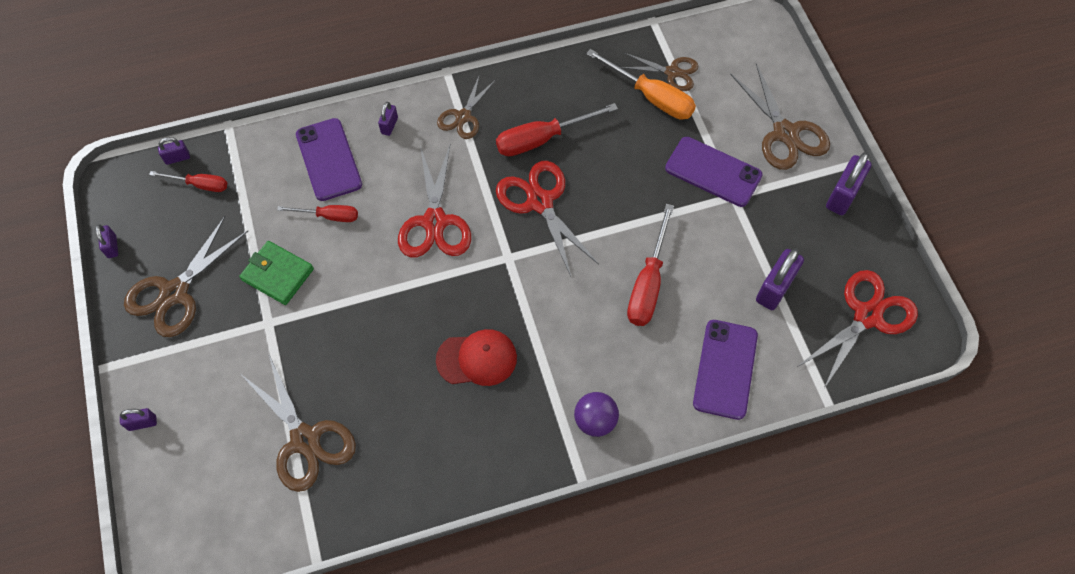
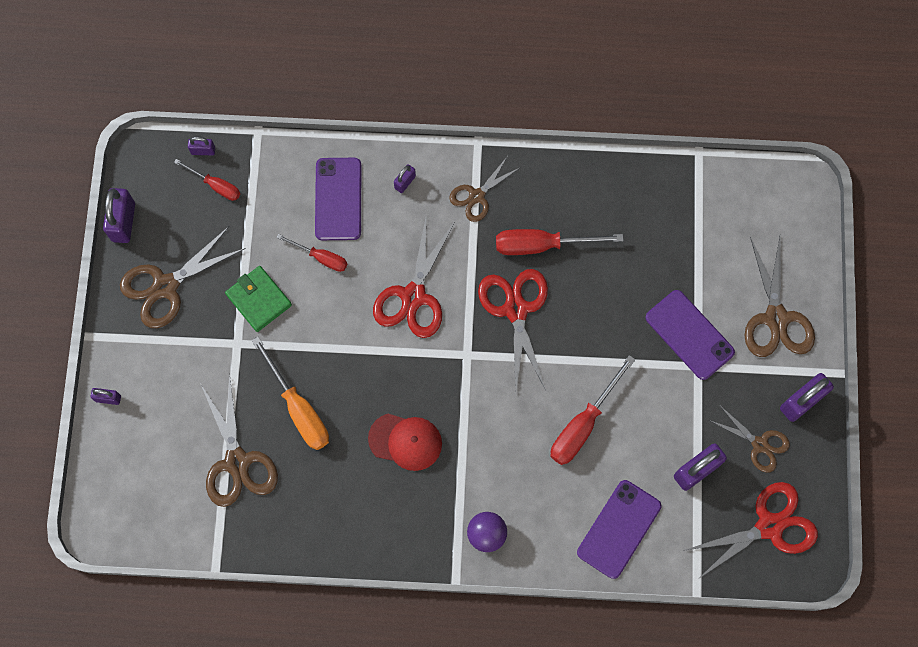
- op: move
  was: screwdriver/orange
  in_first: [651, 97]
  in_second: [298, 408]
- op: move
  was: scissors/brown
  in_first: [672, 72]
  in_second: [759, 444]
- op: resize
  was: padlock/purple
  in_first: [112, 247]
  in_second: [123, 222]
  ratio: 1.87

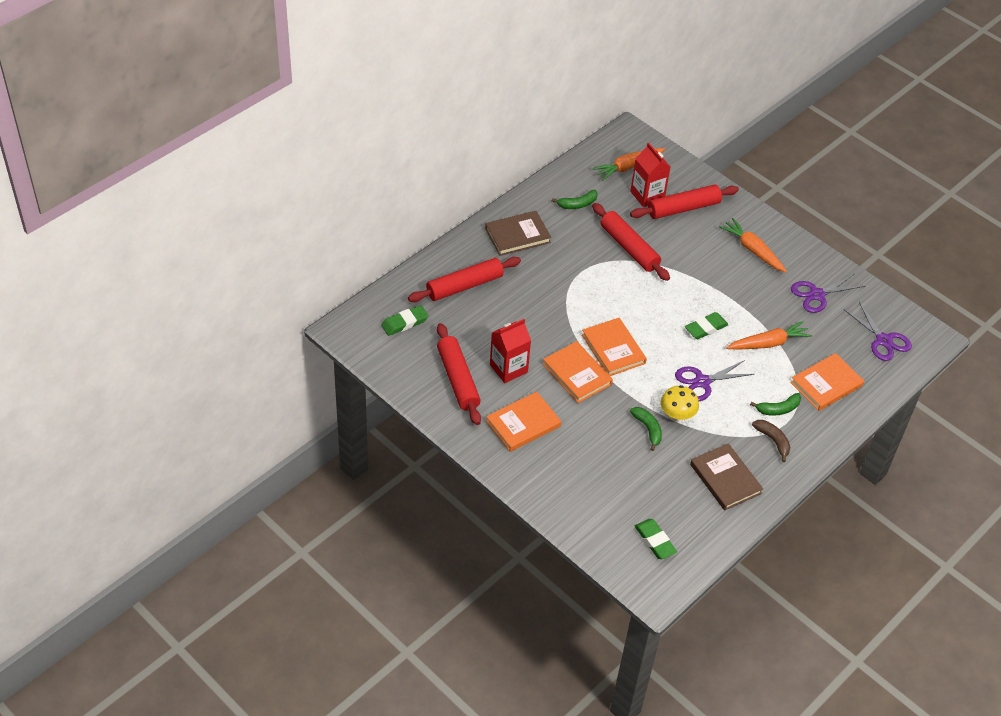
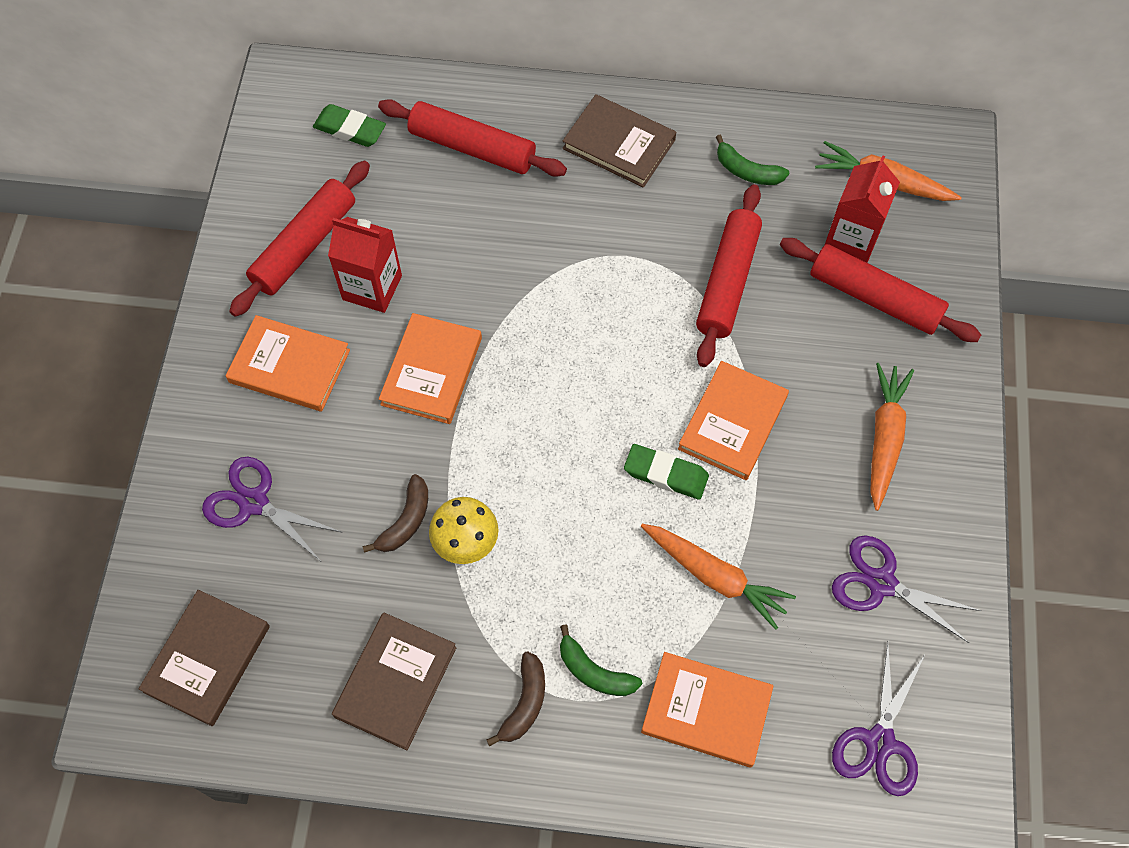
- op: move
  was: book/orange
  in_first: [613, 349]
  in_second: [732, 423]
- op: move
  was: scissors/purple
  in_first: [702, 382]
  in_second: [254, 502]
- op: replace
  was: eraser/green
  now: book/brown
  in_first: [655, 541]
  in_second: [207, 659]
- op: recolor
  was: banana/green
  now: banana/brown
  in_first: [648, 429]
  in_second: [406, 521]

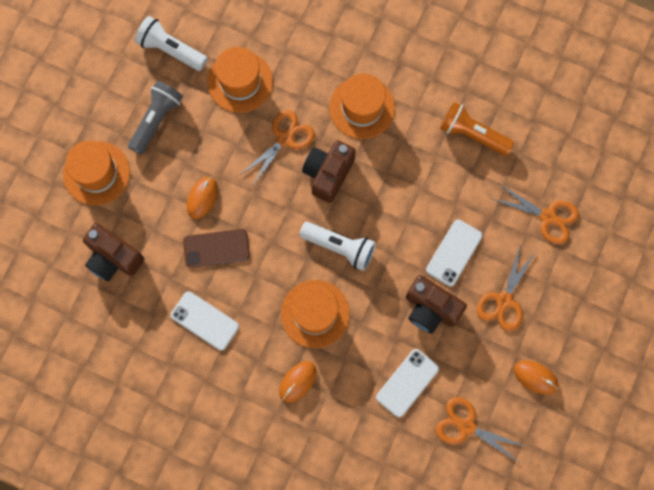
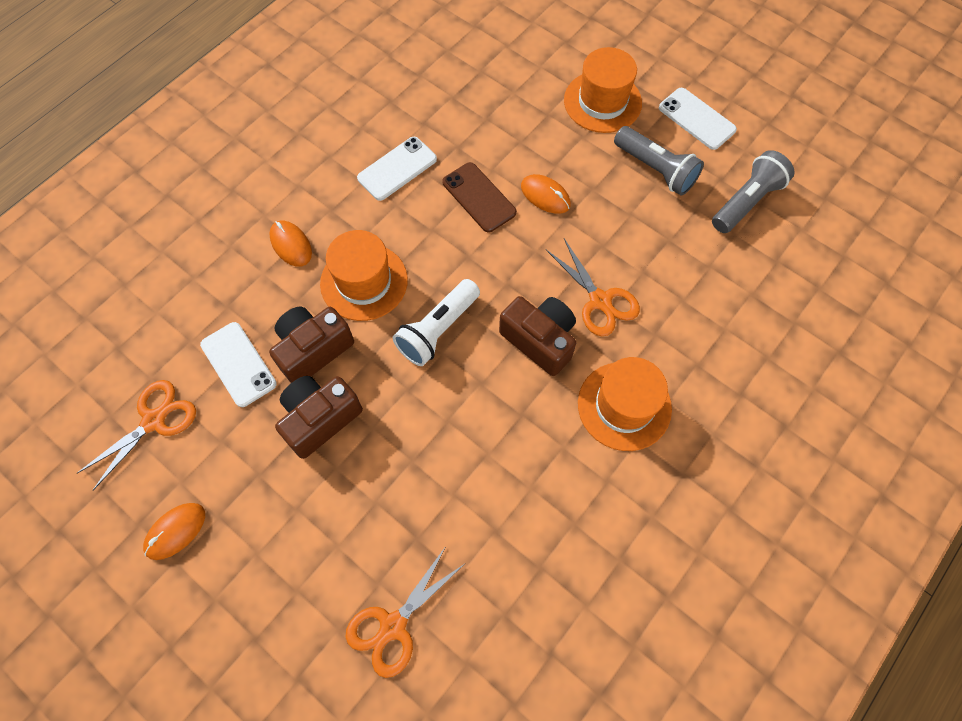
- op: delete
  was: hat/orange
  in_first: [240, 81]
- op: delete
  was: flashlight/orange
  in_first: [472, 134]
- op: delete
  was: scissors/orange
  in_first: [504, 301]
- op: move
  was: camera/brown
  in_first: [113, 258]
  in_second: [313, 350]
- op: move
  was: phone/white
  in_first: [454, 253]
  in_second: [696, 119]
- op: recolor
  was: flashlight/white
  now: flashlight/grey
  in_first: [171, 50]
  in_second: [746, 202]
- op: rotate
  was: phone/brown
  in_first: [216, 248]
  in_second: [479, 197]
  clockwise: -45

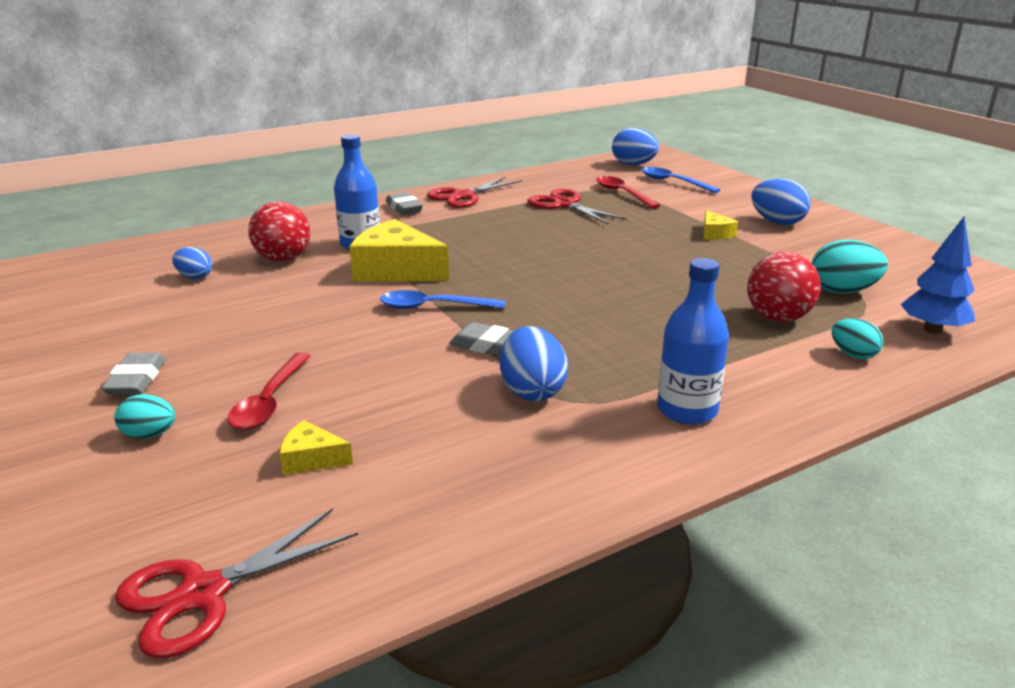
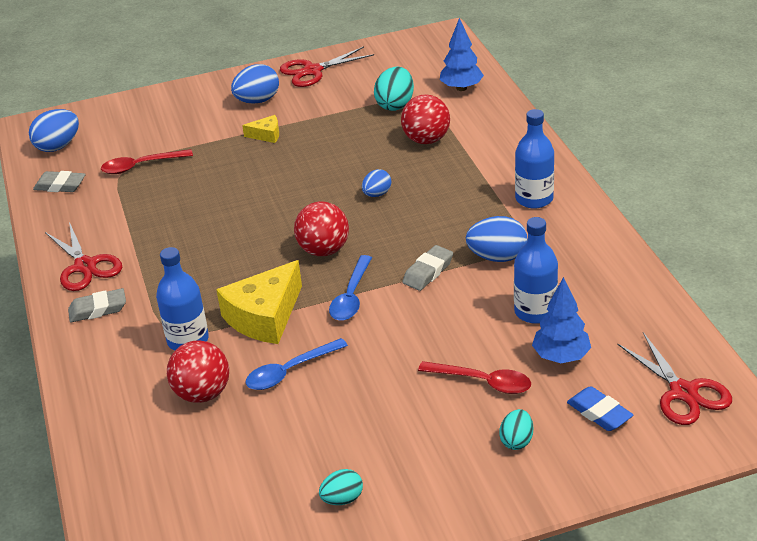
- op: insert
  now: ball/red
  in_second: [324, 250]
- op: insert
  now: bottle/blue
  in_second: [535, 311]
- op: insert
  now: eraser/blue
  in_second: [599, 413]
- op: move
  was: eraser/grey
  in_first: [136, 380]
  in_second: [60, 186]
- op: move
  was: egg/blue
  in_first: [195, 277]
  in_second: [377, 194]
- op: move
  was: scissors/red
  in_first: [564, 204]
  in_second: [312, 71]
- op: move
  was: spoon/blue
  in_first: [673, 182]
  in_second: [290, 371]
- op: move
  was: egg/turquoise
  in_first: [853, 354]
  in_second: [342, 499]
- op: replace
  was: cheese/yellow
  now: tree/blue
  in_first: [311, 459]
  in_second: [561, 357]

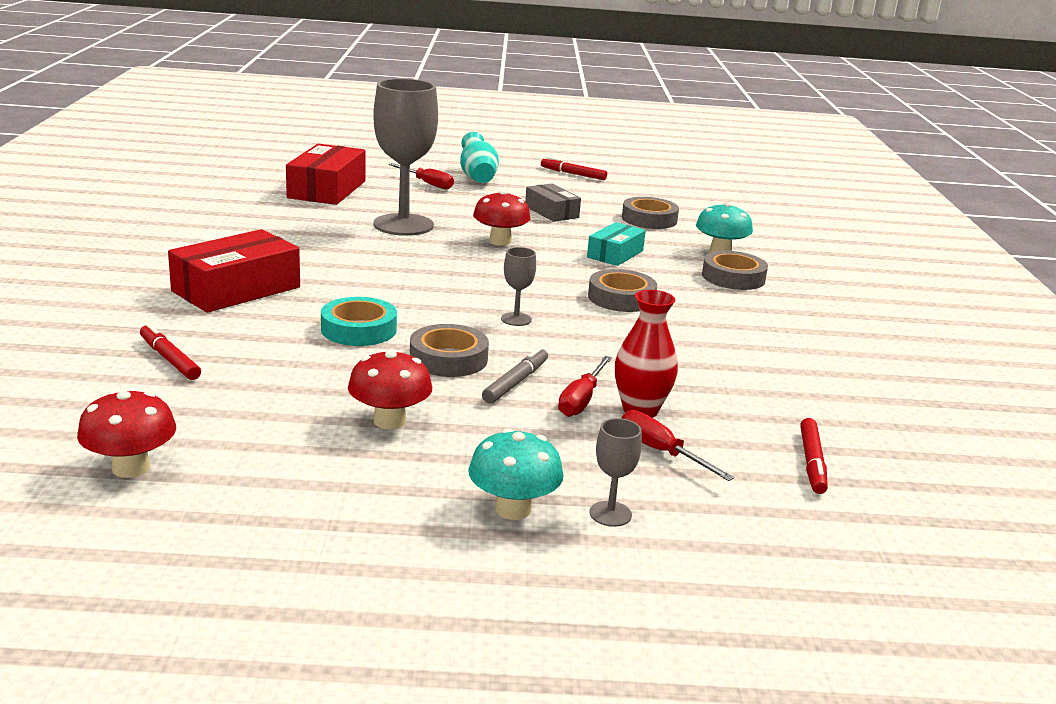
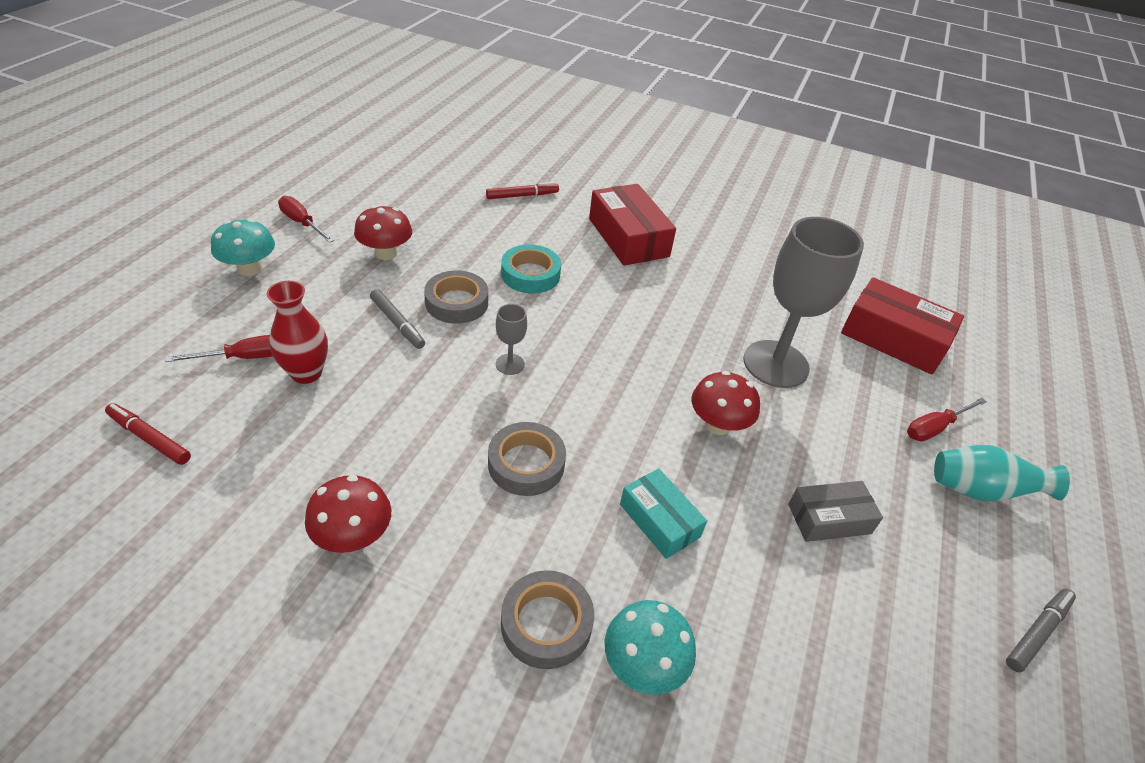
- op: delete
  was: goblet/grey
  in_first: [610, 514]
- op: delete
  was: tape/grey
  in_first: [649, 219]
- op: move
  was: mushroom/red
  in_first: [131, 468]
  in_second: [353, 536]
- op: move
  was: screwdriver/red
  in_first: [581, 400]
  in_second: [302, 223]
- op: recolor
  was: marker/red
  now: marker/grey
  in_first: [573, 174]
  in_second: [1037, 632]

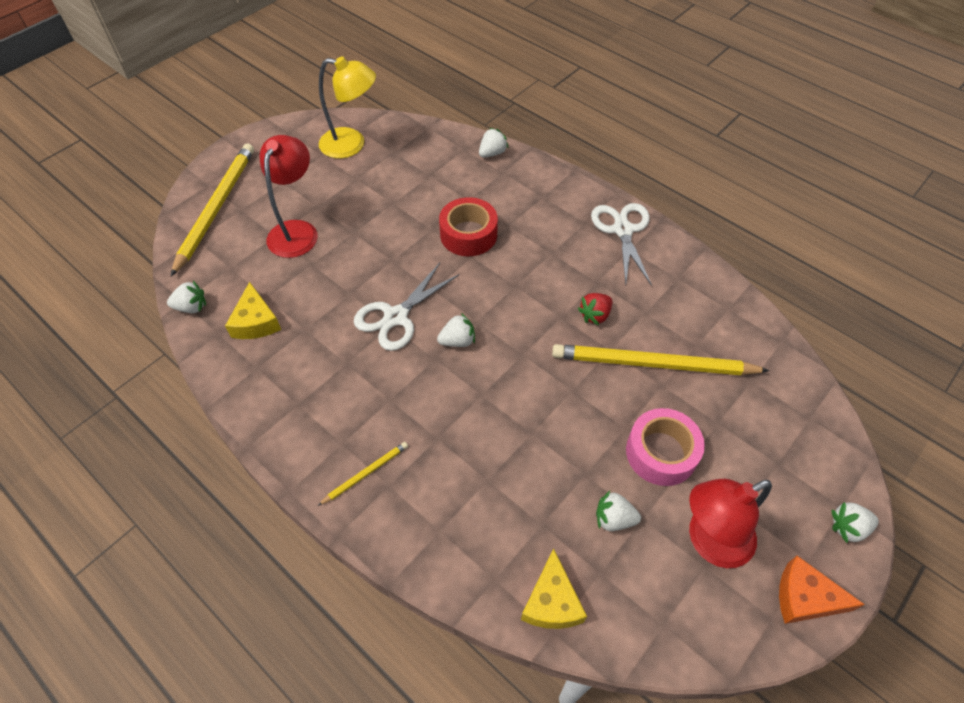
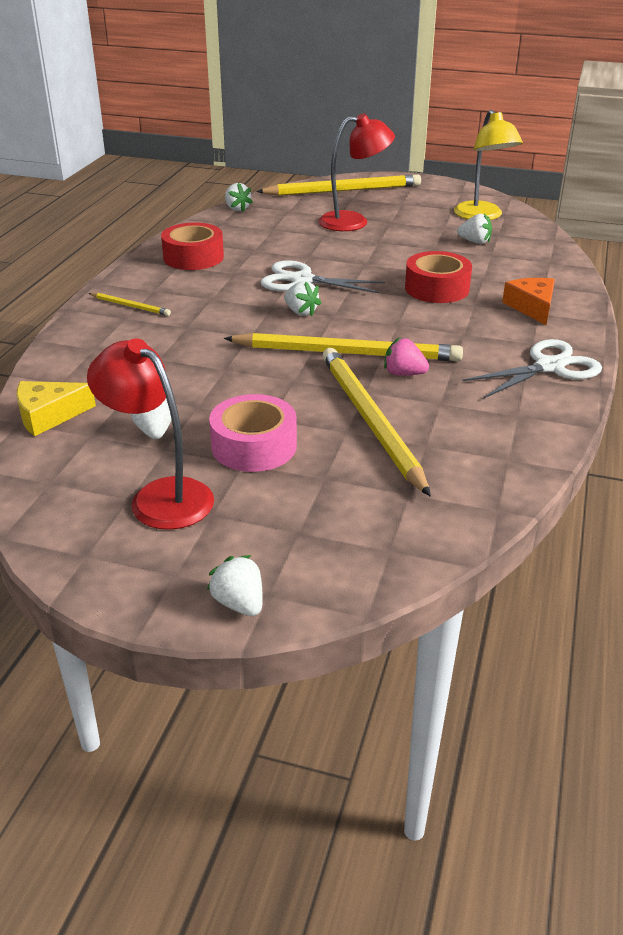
- op: delete
  was: cheese/yellow
  in_first: [256, 322]
- op: insert
  now: tape/red
  in_second: [193, 257]
- op: insert
  now: pencil/yellow
  in_second: [346, 353]
- op: move
  was: strawberry/white
  in_first: [492, 153]
  in_second: [474, 242]
- op: move
  was: cheese/orange
  in_first: [805, 598]
  in_second: [532, 307]
- op: recolor
  was: strawberry/red
  now: strawberry/pink
  in_first: [595, 315]
  in_second: [403, 374]

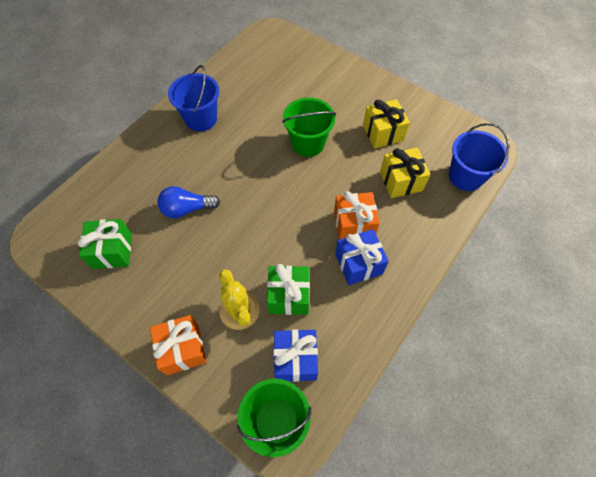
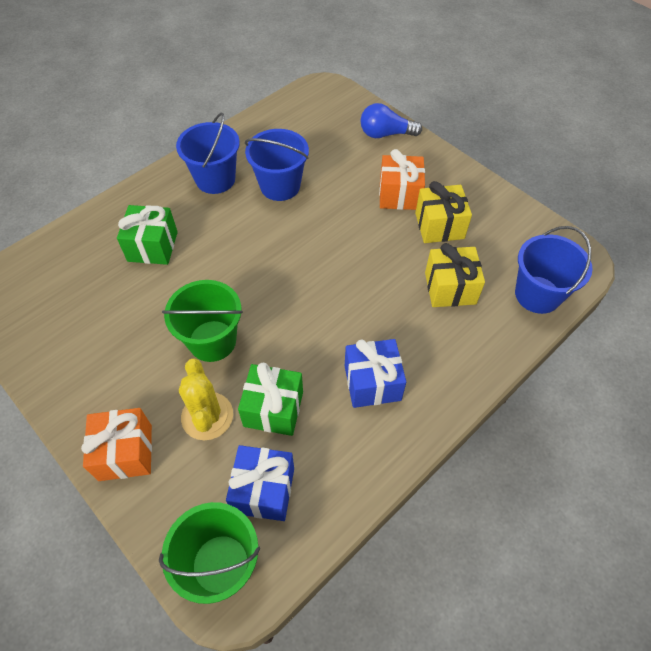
- op: insert
  now: bucket/blue
  in_second: [280, 186]
- op: move
  was: gift/green
  in_first: [112, 251]
  in_second: [153, 246]
- op: move
  was: light bulb/blue
  in_first: [187, 209]
  in_second: [385, 134]
- op: move
  was: bucket/green
  in_first: [308, 143]
  in_second: [212, 341]
- op: move
  was: gift/orange
  in_first: [354, 224]
  in_second: [399, 195]

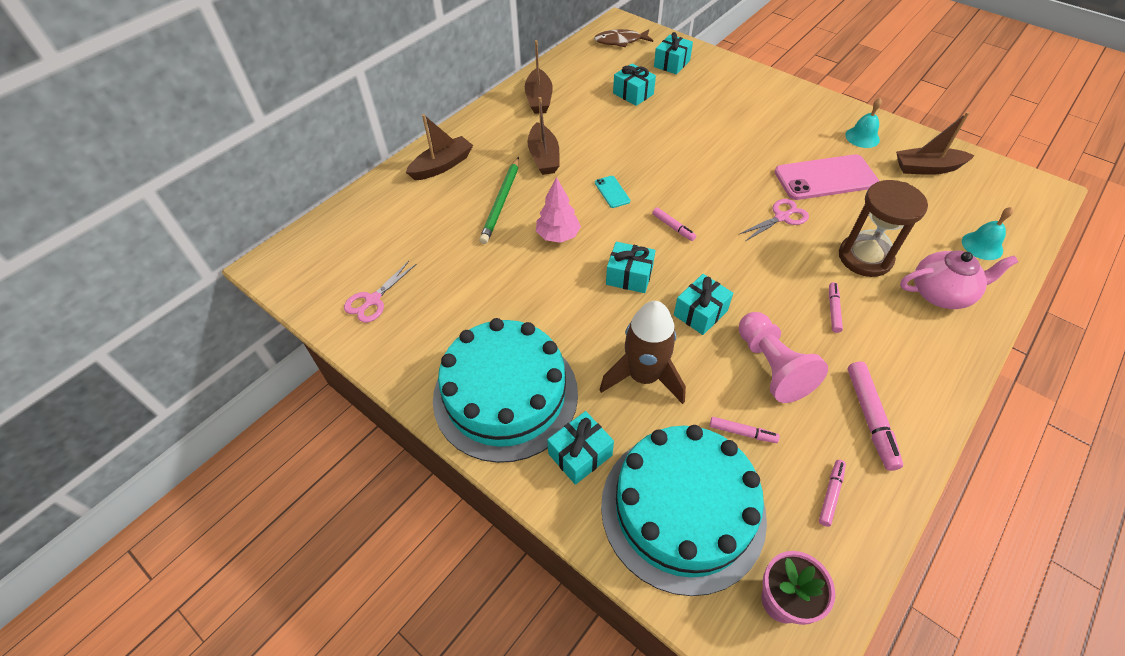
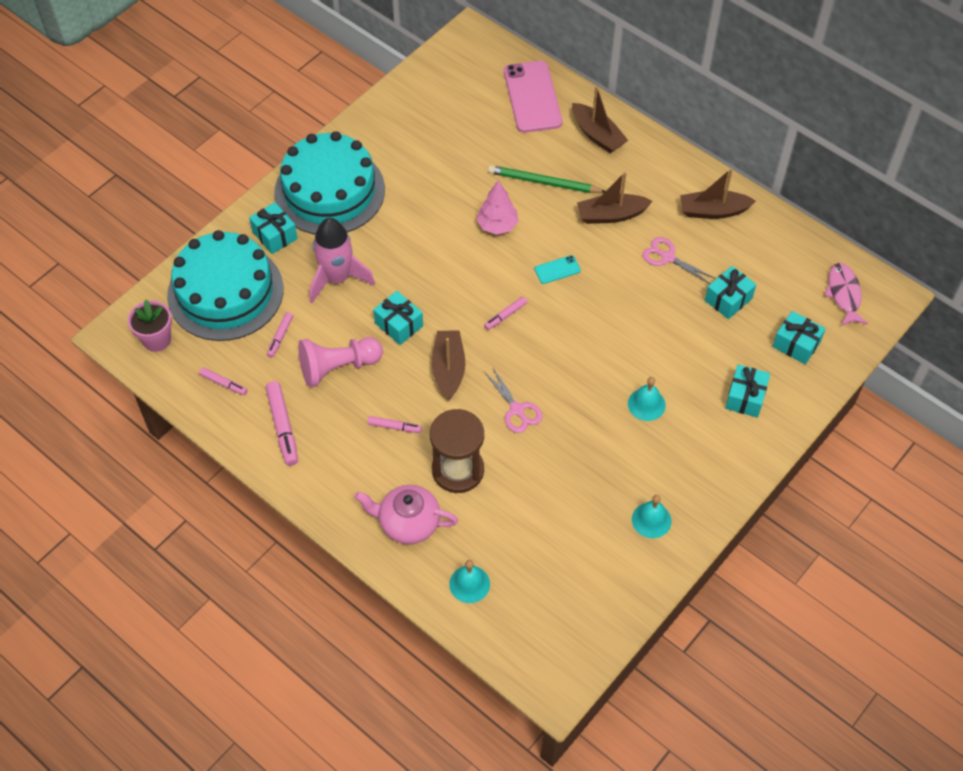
- op: insert
  now: bell/turquoise
  in_second: [646, 404]
- op: move
  was: scissors/pink
  in_first: [373, 300]
  in_second: [667, 257]
- op: move
  was: gift/turquoise
  in_first: [629, 276]
  in_second: [745, 397]
- op: move
  was: phone/pink
  in_first: [825, 178]
  in_second: [532, 97]
- op: move
  was: boat/brown
  in_first: [927, 168]
  in_second: [448, 369]
- op: recolor
  was: fish/brown
  now: fish/pink
  in_first: [620, 41]
  in_second: [844, 294]
- op: recolor
  was: rocket/brown
  now: rocket/pink
  in_first: [643, 376]
  in_second: [337, 278]
- op: rotate
  was: marker/pink
  in_first: [870, 418]
  in_second: [283, 426]
  clockwise: -105
- op: rotate
  was: teapot/pink
  in_first: [941, 293]
  in_second: [408, 523]
  clockwise: 105

